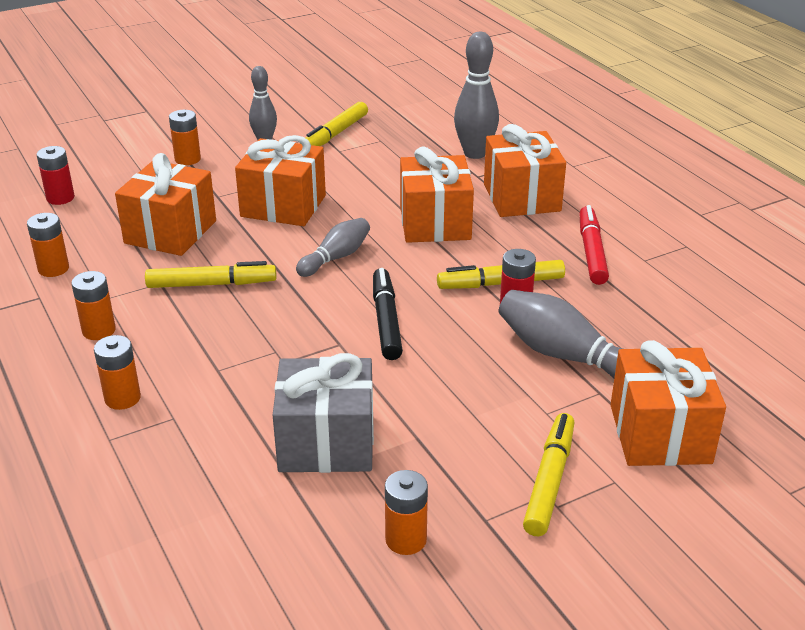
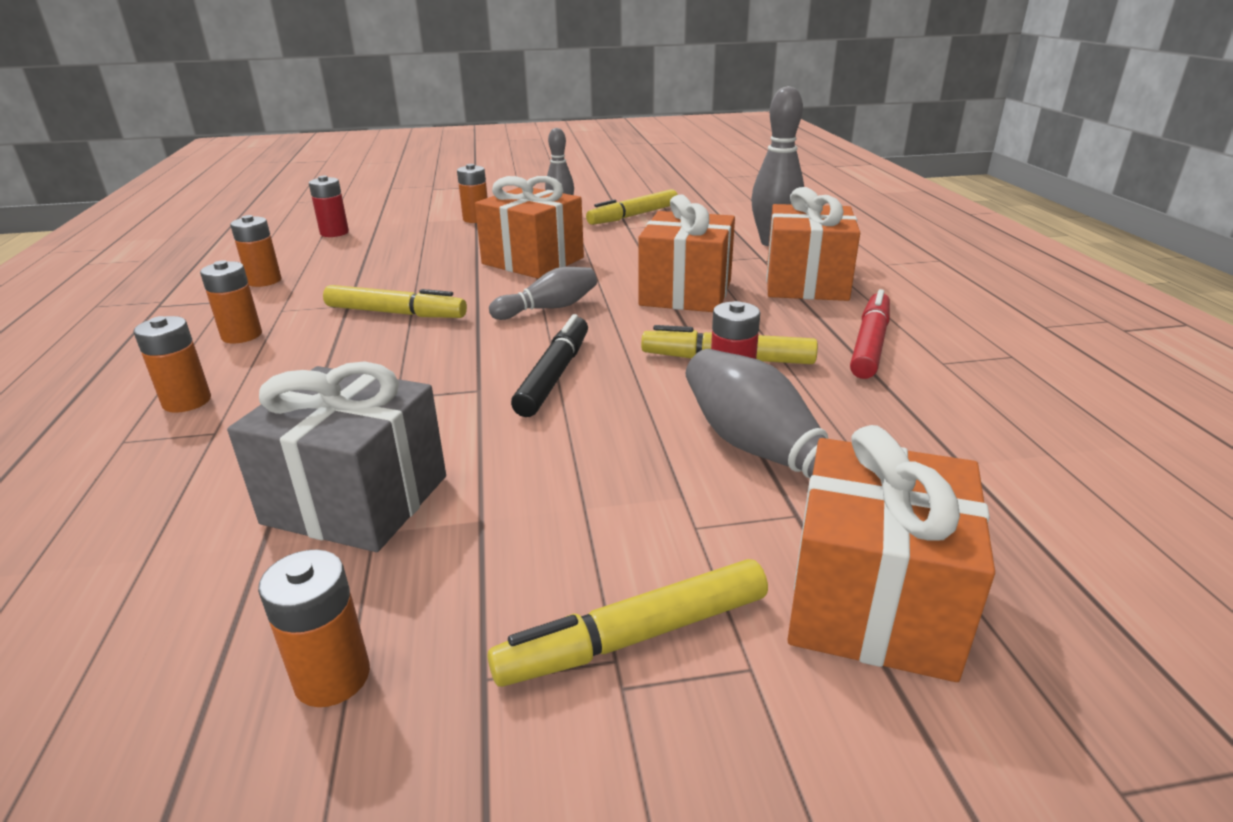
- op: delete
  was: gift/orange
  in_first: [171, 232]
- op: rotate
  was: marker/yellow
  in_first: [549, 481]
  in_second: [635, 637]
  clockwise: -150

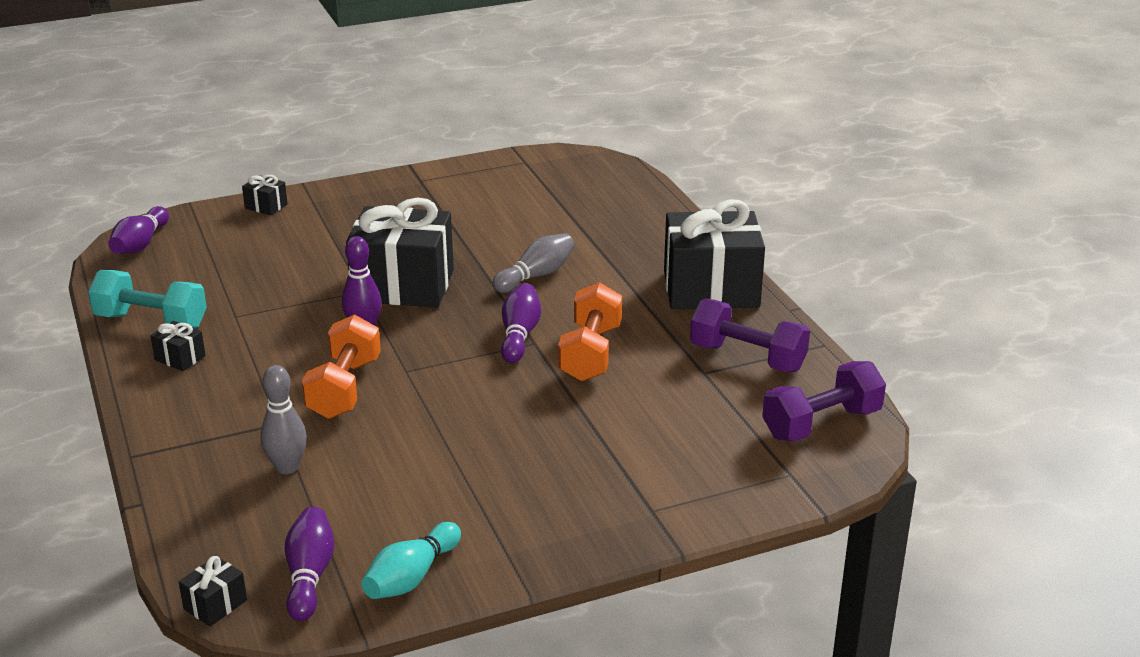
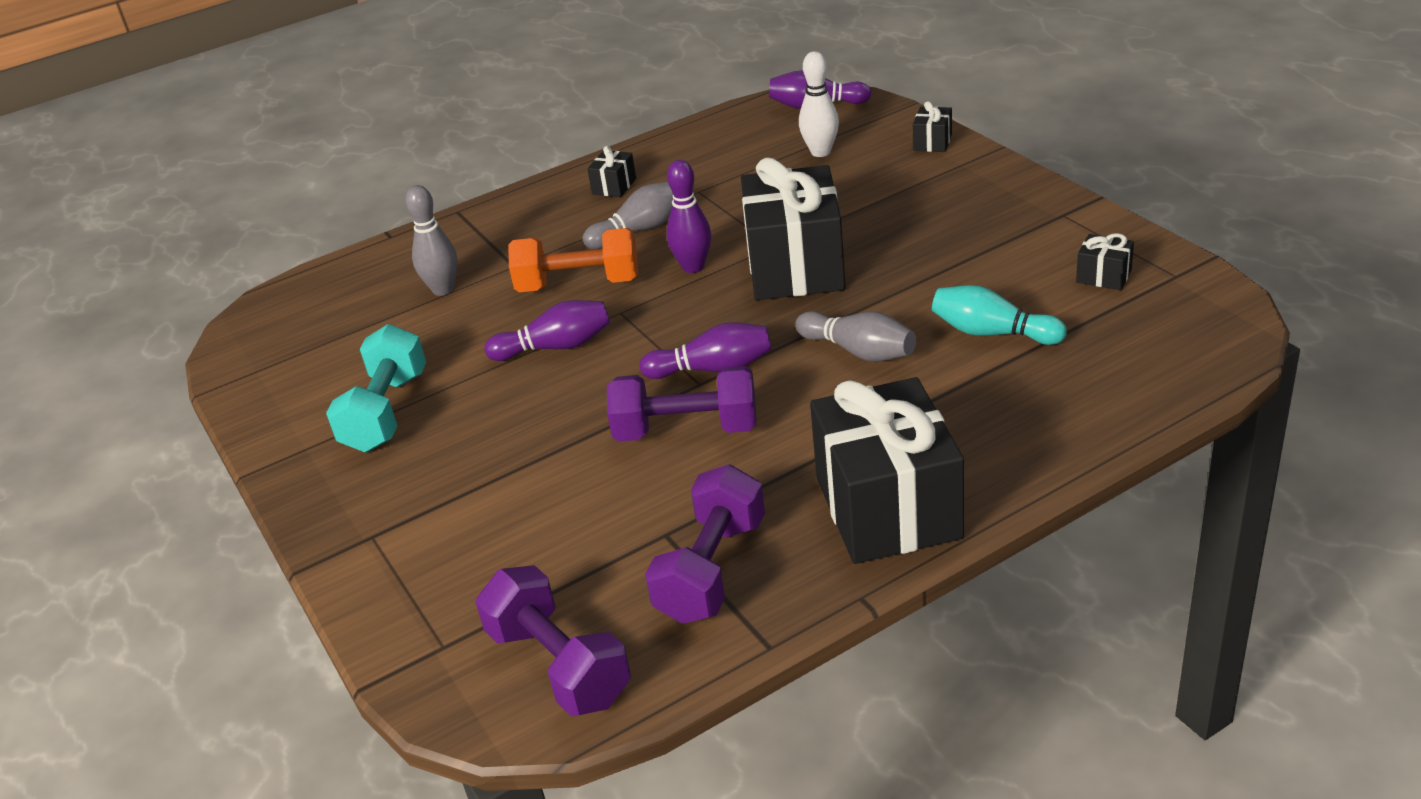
- op: insert
  now: bowling pin/grey
  in_second: [640, 230]
- op: insert
  now: bowling pin/white
  in_second: [820, 152]
- op: move
  was: dumbbell/turquoise
  in_first: [151, 321]
  in_second: [386, 412]
- op: move
  was: gift/black
  in_first: [215, 605]
  in_second: [1103, 276]
- op: move
  was: bowling pin/purple
  in_first: [309, 576]
  in_second: [556, 347]
- op: move
  was: bowling pin/turquoise
  in_first: [411, 577]
  in_second: [992, 333]
- op: recolor
  was: dumbbell/orange
  now: dumbbell/purple
  in_first: [590, 353]
  in_second: [686, 430]

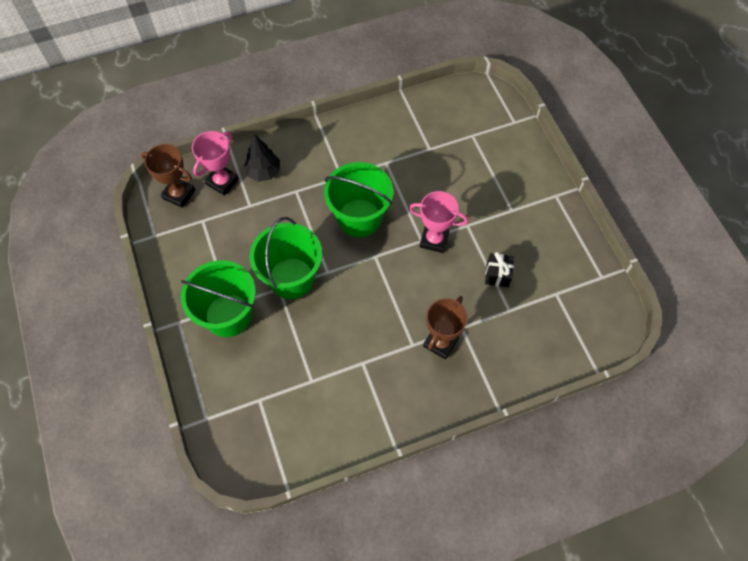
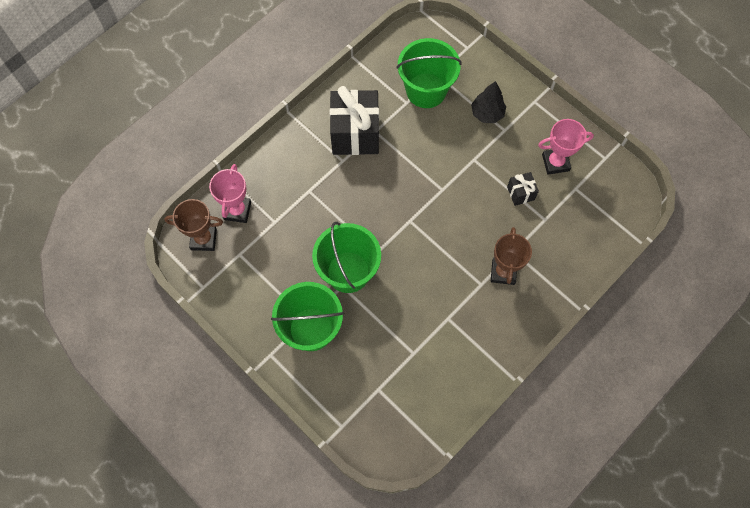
- op: insert
  now: gift/black
  in_second: [355, 134]
- op: move
  was: tree/black
  in_first: [264, 172]
  in_second: [487, 113]
- op: move
  was: bucket/green
  in_first: [359, 218]
  in_second: [426, 90]
- op: move
  was: trophy/pink
  in_first: [434, 240]
  in_second: [555, 162]

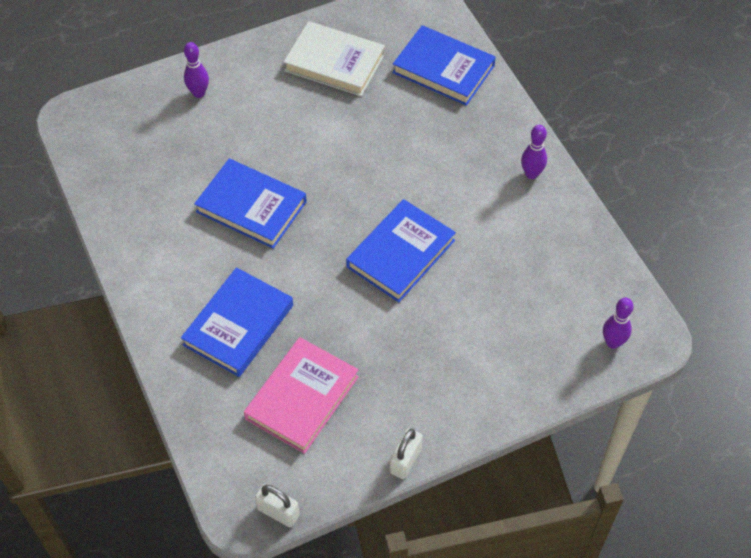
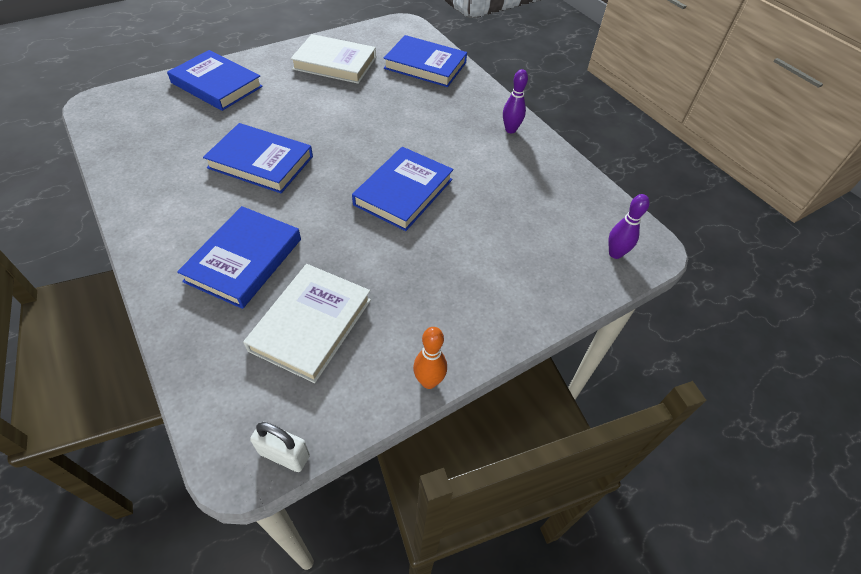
- op: replace
  was: bowling pin/purple
  now: book/blue
  in_first: [199, 93]
  in_second: [216, 85]
- op: replace
  was: padlock/white
  now: bowling pin/orange
  in_first: [405, 460]
  in_second: [429, 381]
- op: recolor
  was: book/pink
  now: book/white
  in_first: [302, 397]
  in_second: [311, 324]

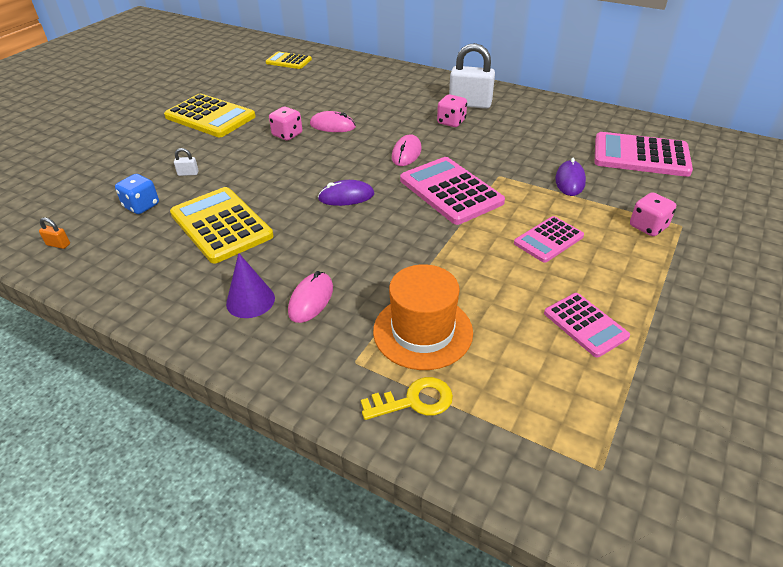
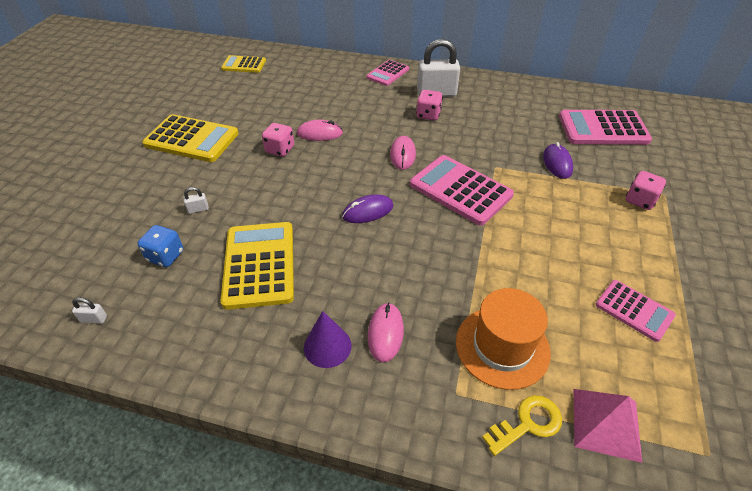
- op: insert
  now: pyramid/pink
  in_second: [606, 424]
- op: move
  was: calculator/pink
  in_first: [548, 240]
  in_second: [388, 73]
- op: recolor
  was: padlock/orange
  now: padlock/white
  in_first: [58, 244]
  in_second: [94, 319]
- op: rotate
  was: calculator/yellow
  in_first: [221, 225]
  in_second: [259, 264]
  clockwise: 45

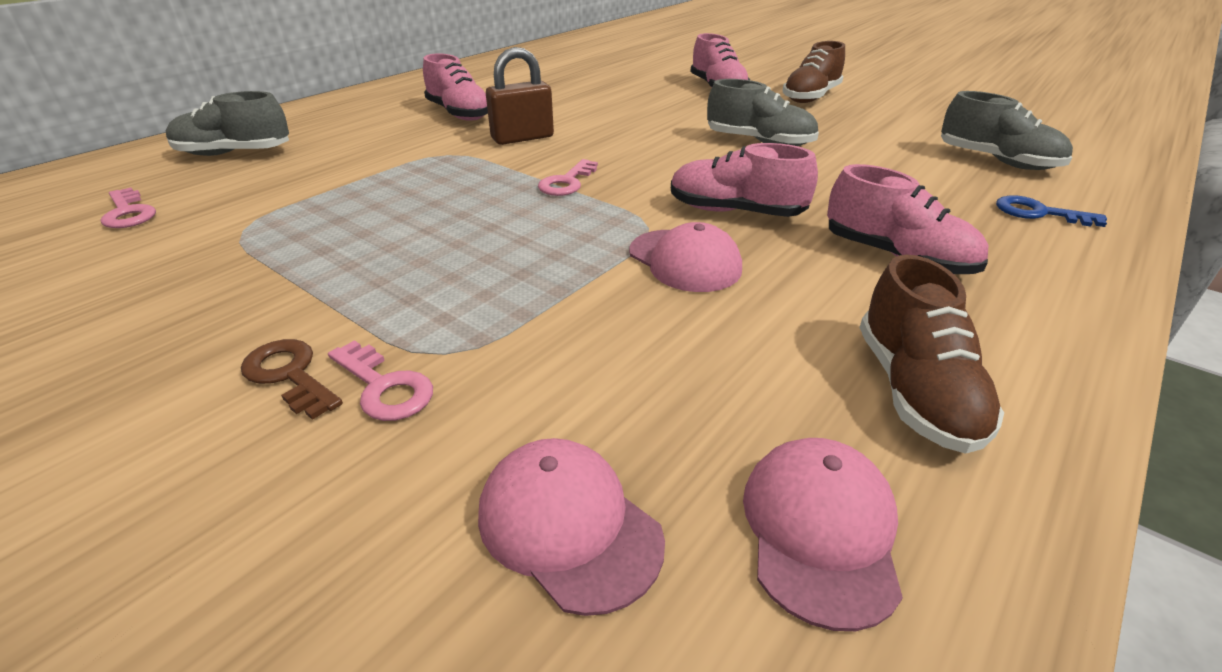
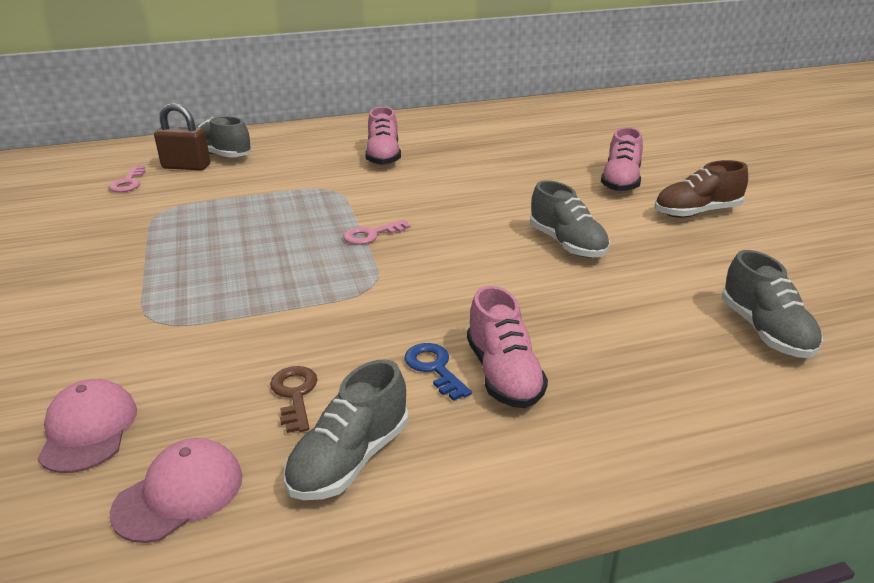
- op: delete
  was: key/pink
  in_first: [385, 387]
- op: delete
  was: cap/pink
  in_first: [684, 260]
- op: delete
  was: shoe/pink
  in_first: [735, 212]
- op: move
  was: key/brown
  in_first: [289, 375]
  in_second: [295, 394]
- op: move
  was: padlock/brown
  in_first: [522, 138]
  in_second: [186, 167]
- op: move
  was: key/blue
  in_first: [1038, 213]
  in_second: [434, 368]
- op: recolor
  was: shoe/brown
  now: shoe/grey
  in_first: [915, 391]
  in_second: [350, 459]

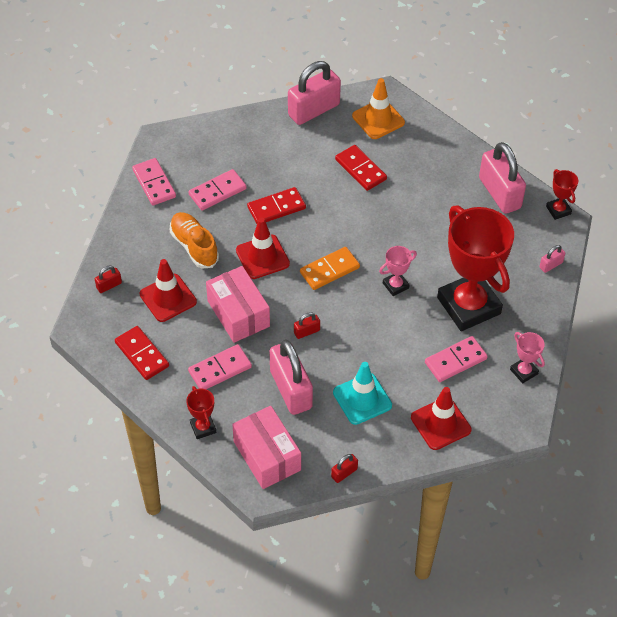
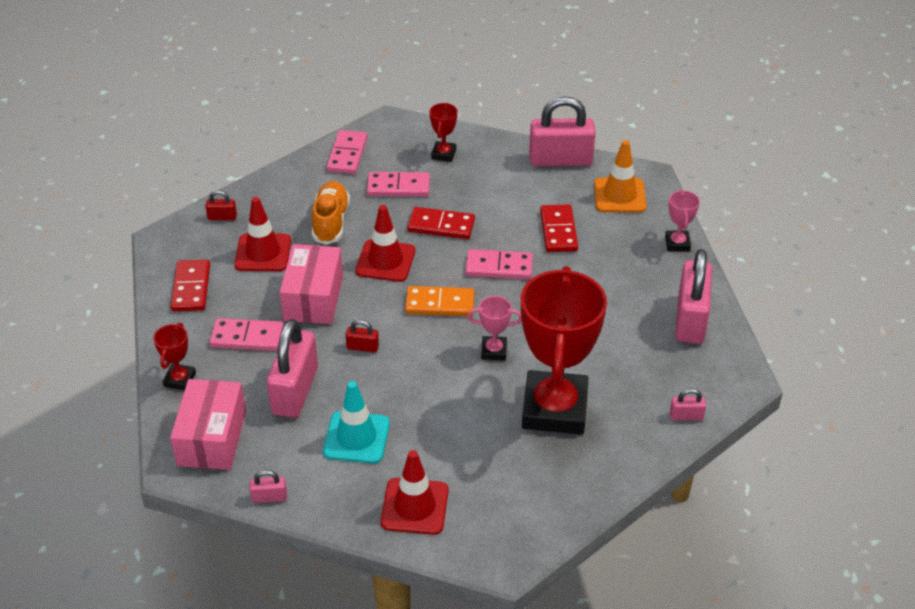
- op: move
  was: domino/pink
  in_first: [455, 360]
  in_second: [499, 267]
- op: move
  was: trophy/pink
  in_first: [524, 371]
  in_second: [677, 243]
- op: move
  was: trophy/red
  in_first: [558, 210]
  in_second: [443, 154]
- op: recolor
  was: padlock/red
  now: padlock/pink
  in_first: [344, 473]
  in_second: [269, 497]

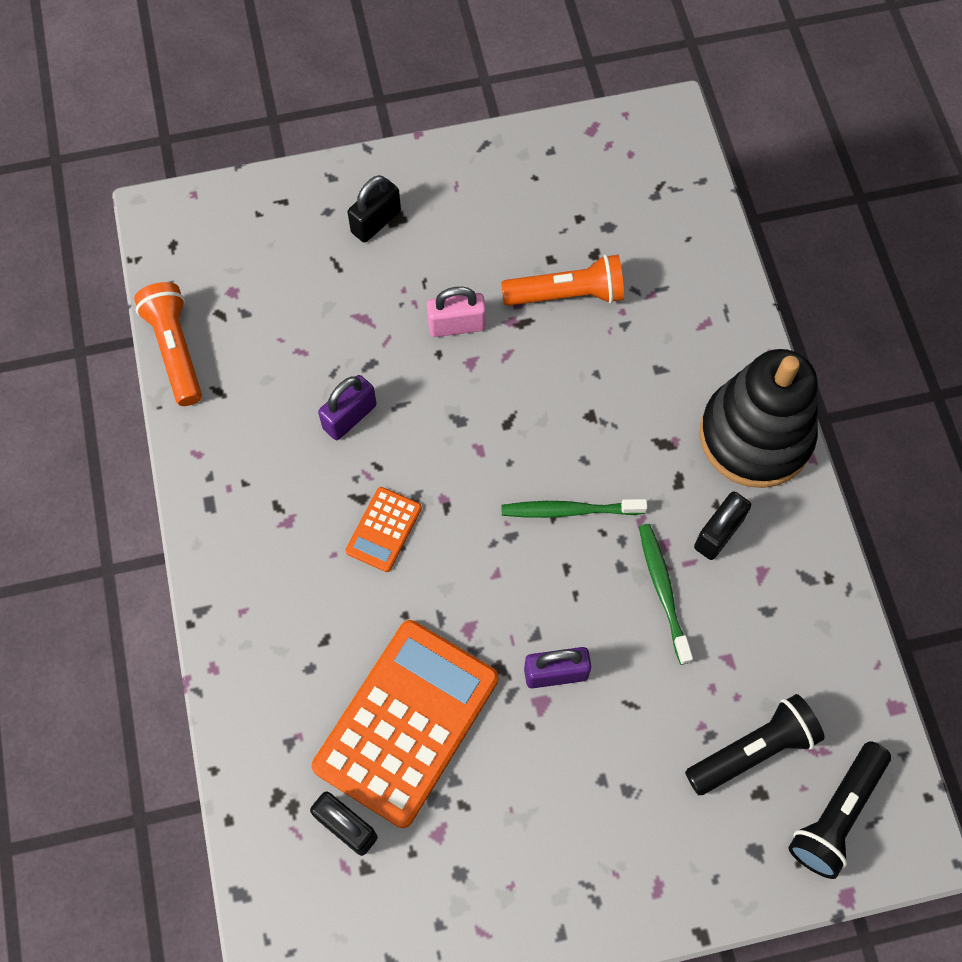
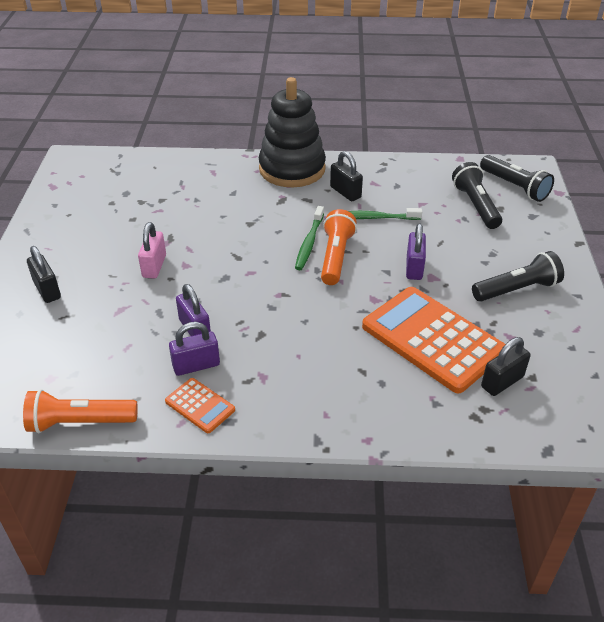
- op: insert
  now: padlock/purple
  in_second: [196, 365]
- op: insert
  now: flashlight/black
  in_second: [517, 289]
- op: move
  was: calculator/orange
  in_first: [384, 529]
  in_second: [200, 406]
- op: move
  was: flashlight/orange
  in_first: [567, 294]
  in_second: [336, 257]

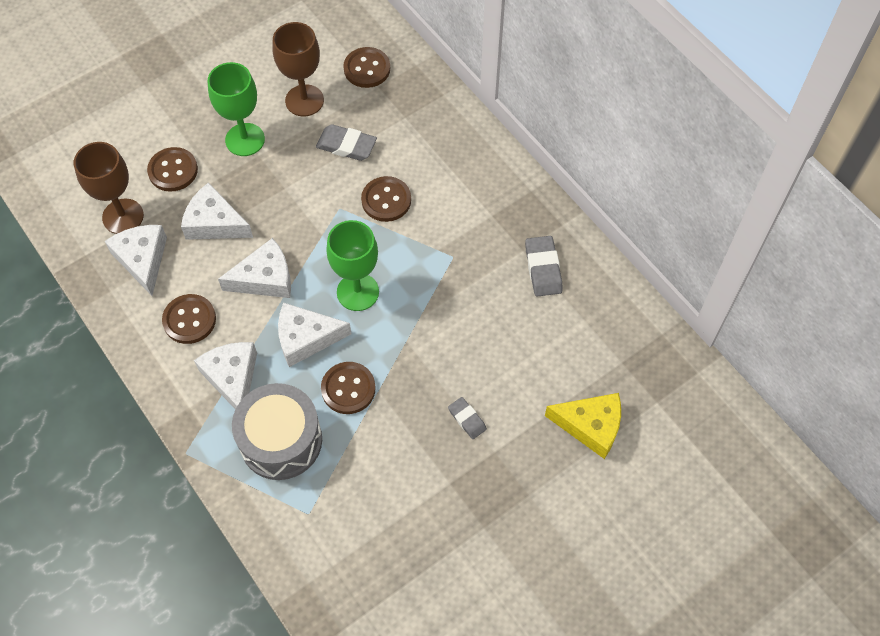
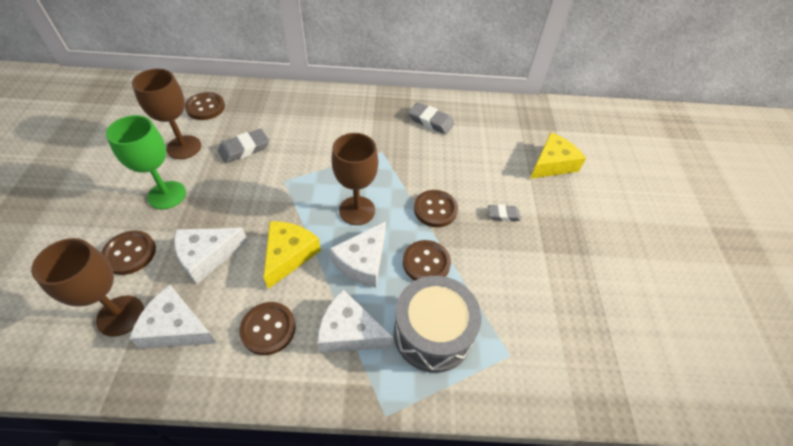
- op: move
  was: button/brown
  in_first: [386, 200]
  in_second: [435, 209]
- op: recolor
  was: cheese/white
  now: cheese/yellow
  in_first: [265, 278]
  in_second: [289, 255]
- op: recolor
  was: goblet/green
  now: goblet/brown
  in_first: [358, 292]
  in_second: [357, 210]

